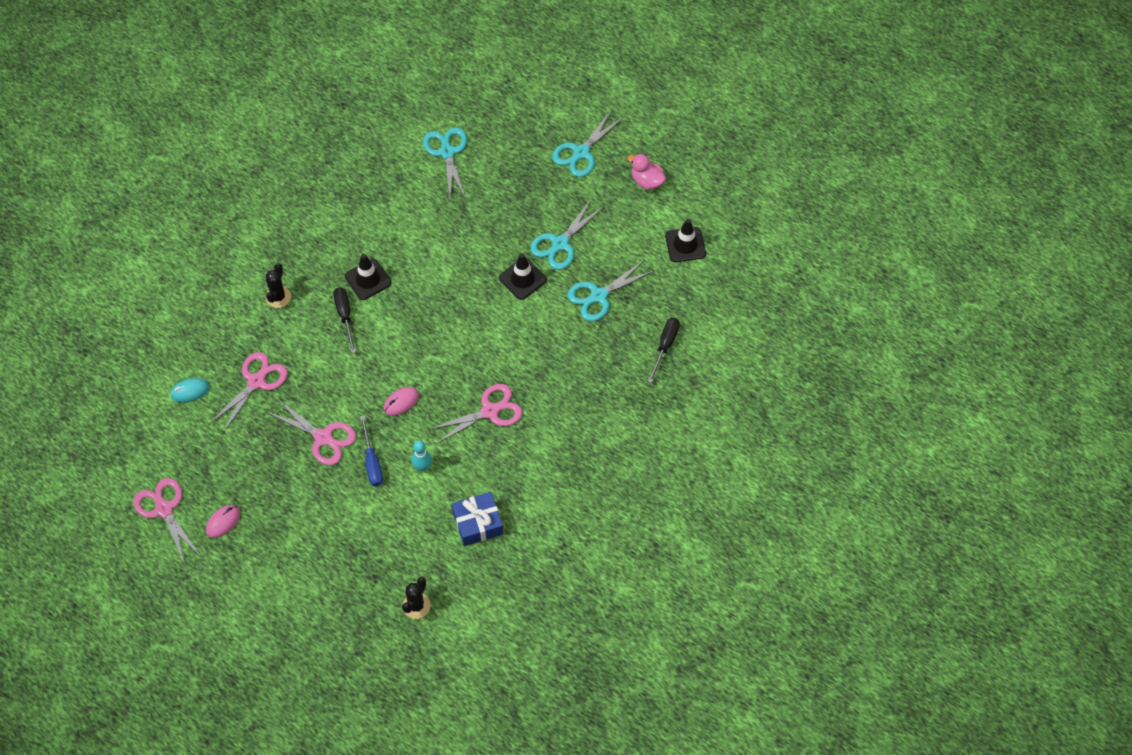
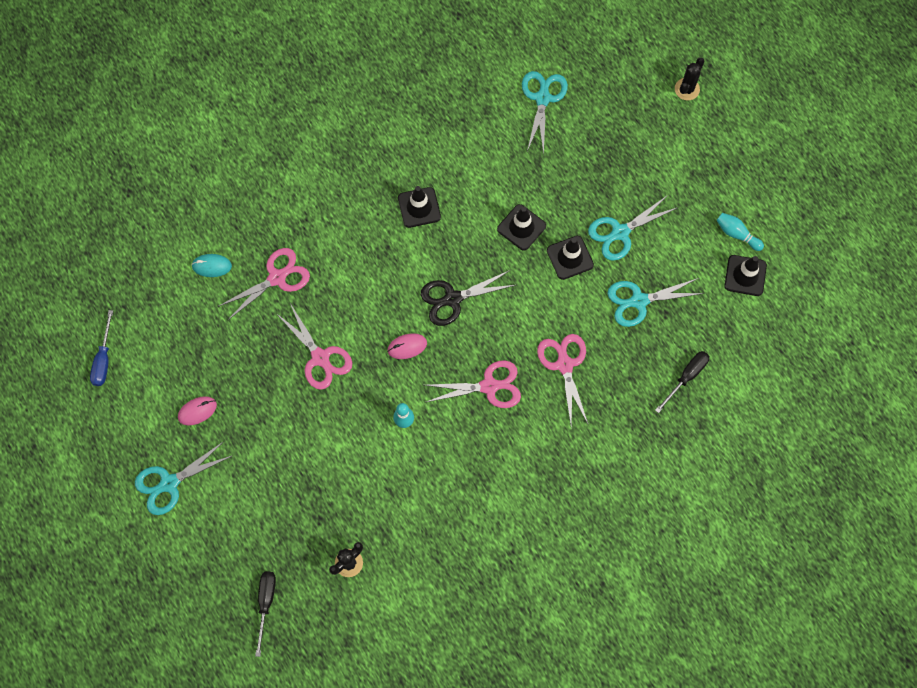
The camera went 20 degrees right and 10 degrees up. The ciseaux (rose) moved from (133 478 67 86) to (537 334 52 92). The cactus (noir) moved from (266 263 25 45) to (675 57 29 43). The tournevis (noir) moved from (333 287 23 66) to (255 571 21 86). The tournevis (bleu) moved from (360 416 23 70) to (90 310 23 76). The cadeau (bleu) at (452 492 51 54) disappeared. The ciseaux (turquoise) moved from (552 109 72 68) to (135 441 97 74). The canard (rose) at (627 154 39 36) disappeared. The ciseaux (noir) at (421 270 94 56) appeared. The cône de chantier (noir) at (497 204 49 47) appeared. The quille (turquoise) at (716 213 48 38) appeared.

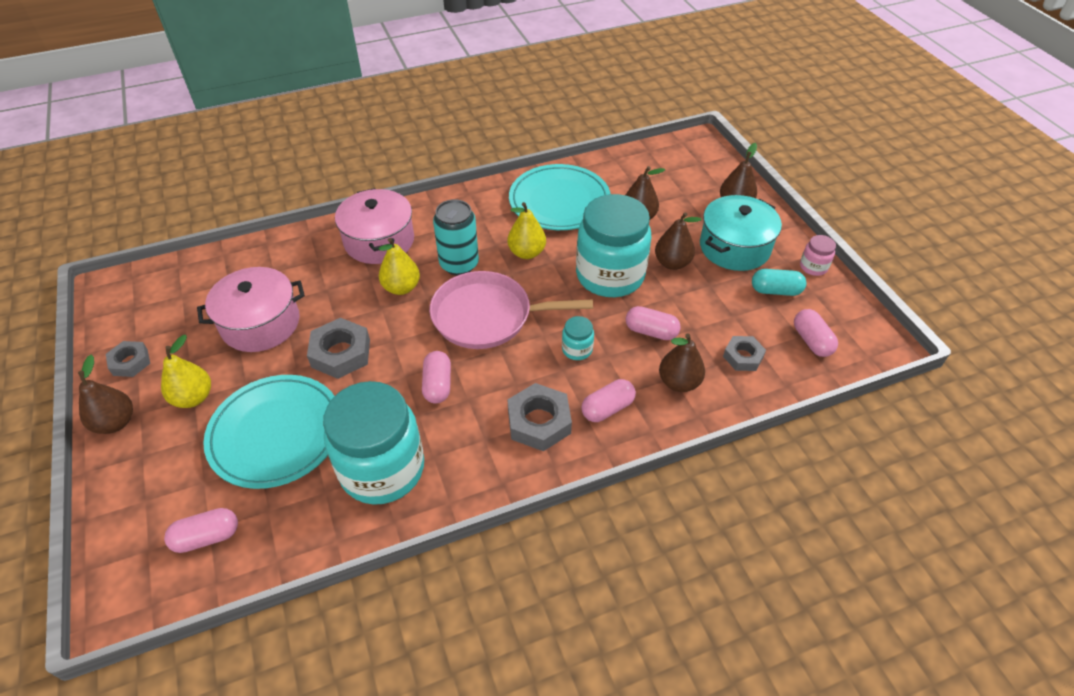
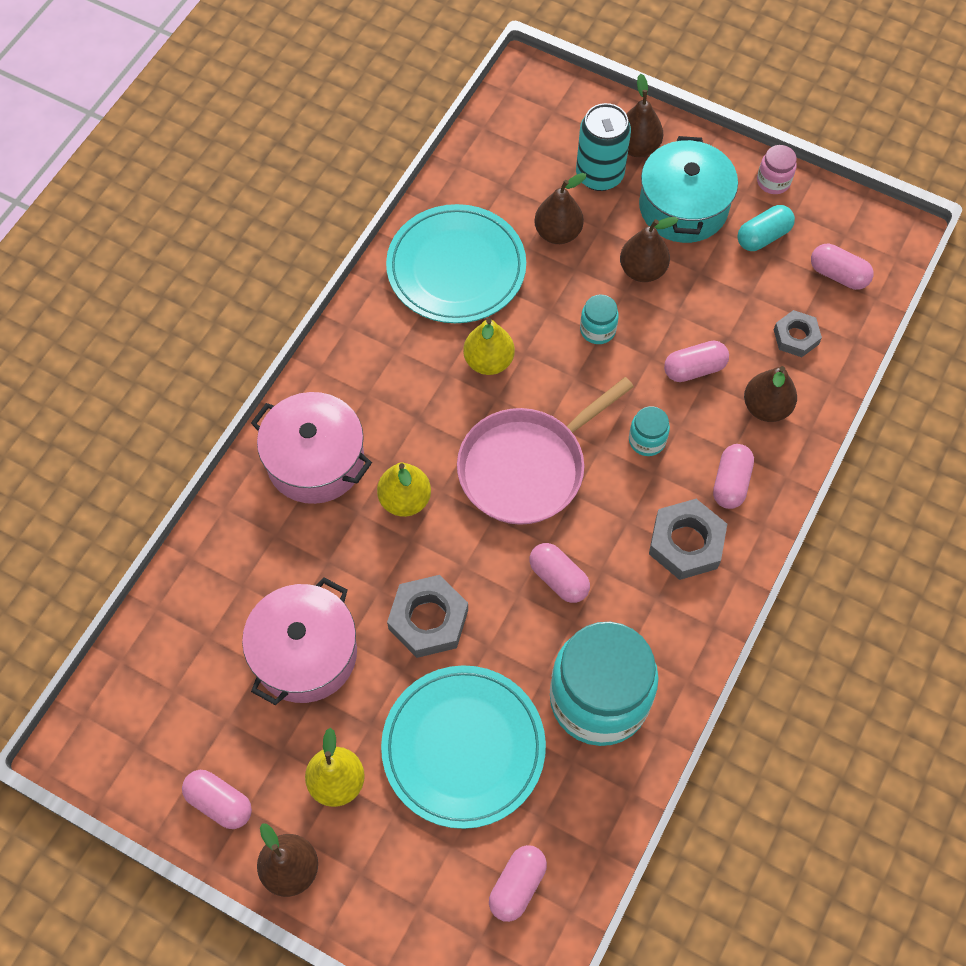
The camera went 40 degrees left and 15 degrees up. The écrou (gris) at (106 341 44 36) was replaced by the gélule (rose) at (182 770 70 59). The canette (turquoise) moved from (433 199 46 76) to (576 103 55 88). The bocal (turquoise) at (576 194 75 103) changed to 0.41 times the size.

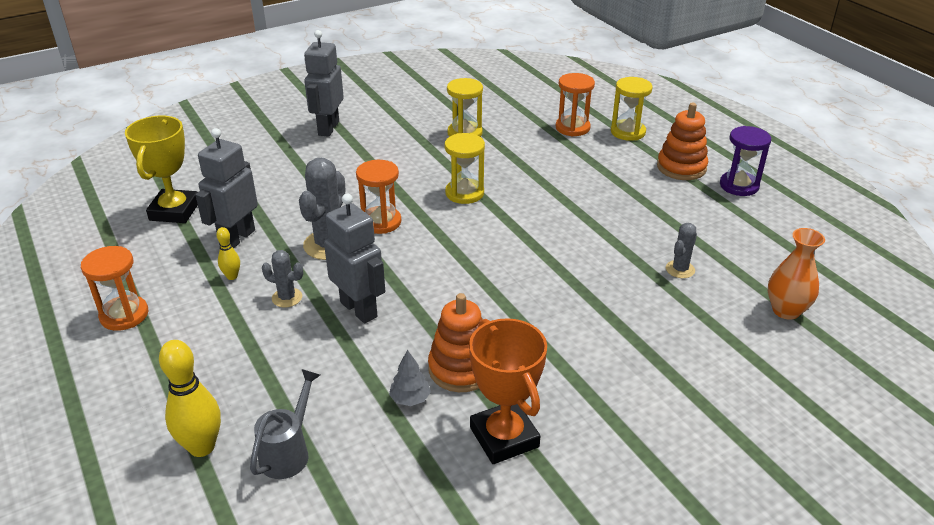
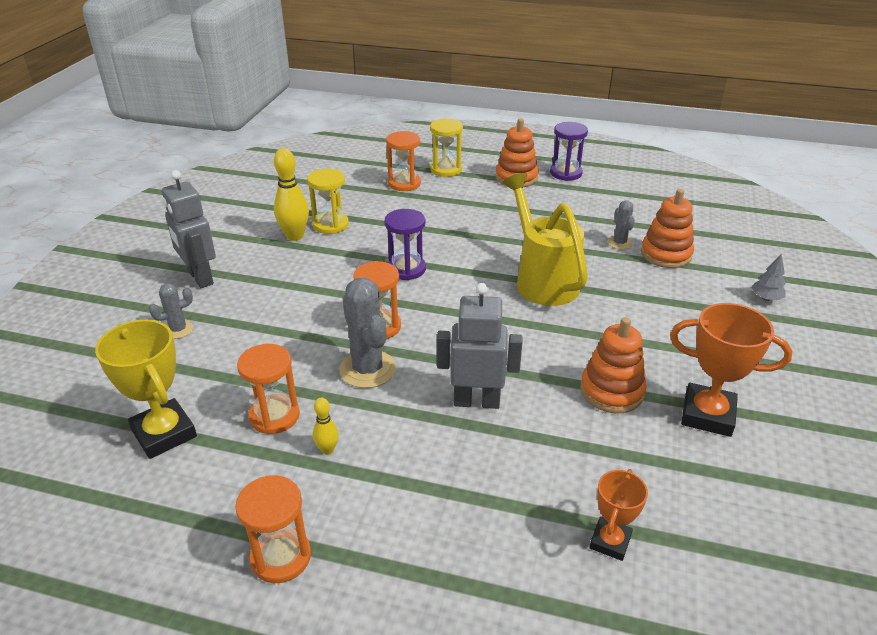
The camera went 45 degrees left and 0 degrees up. The quille (jaune) moved from (159 340 62 117) to (274 148 35 93). The robot (gris) at (195 128 63 121) was replaced by the sablier (orange) at (237 344 63 90). The arrosoir (gris) at (250 369 70 110) was replaced by the trophée (orange) at (589 469 59 92). The cactus (gris) moved from (262 250 41 58) to (149 283 44 56). The arbre (gris) moved from (389 350 42 56) to (751 253 35 48). The sablier (jaune) at (445 133 40 71) became the sablier (violet) at (385 209 41 71). The vase (orange) at (768 228 57 92) disappeared. The arrosoir (jaune) at (503 173 85 133) appeared. The jouet à empiler (orange) at (641 189 53 79) appeared.

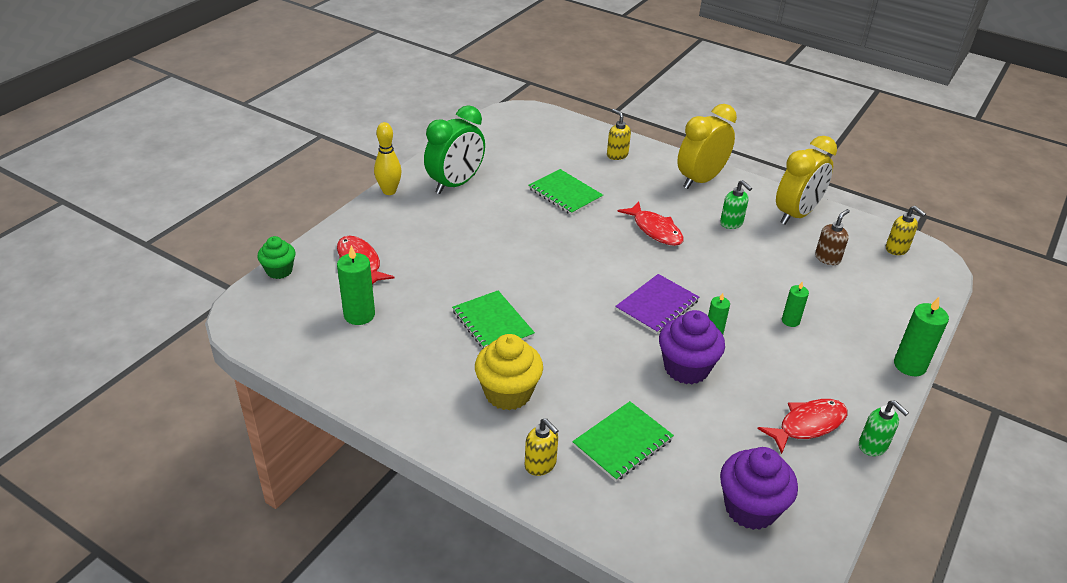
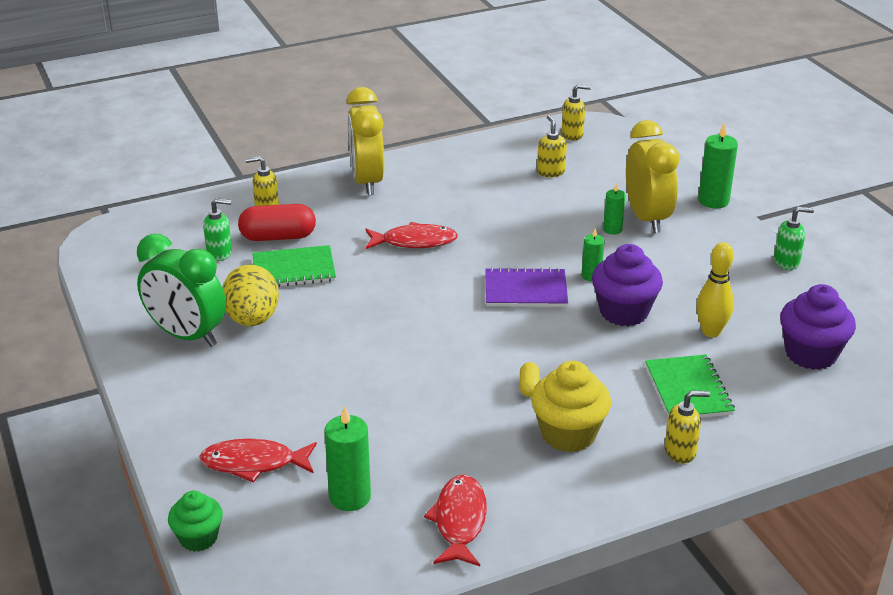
The camera went 55 degrees left and 5 degrees down. The quille (jaune) moved from (374 122 28 73) to (696 242 38 95). The réveil (vert) at (424 105 61 89) turned 135 degrees clockwise. The carnet (vert) at (452 291 83 57) disappeared. The carnet (violet) at (615 274 84 60) turned 75 degrees counterclockwise. The distributeur de savon (vert) moved from (720 180 32 49) to (203 198 29 63). The poisson (rouge) moved from (757 399 91 55) to (424 475 63 91). The réveil (jaune) moved from (776 136 61 89) to (626 120 53 113). The distributeur de savon (marron) at (815 209 35 56) became the distributeur de savon (jaune) at (537 115 30 62). The œuf (jaune) at (222 265 57 61) appeared. The gélule (rouge) at (238 204 78 37) appeared. The gélule (jaune) at (520 362 20 35) appeared.

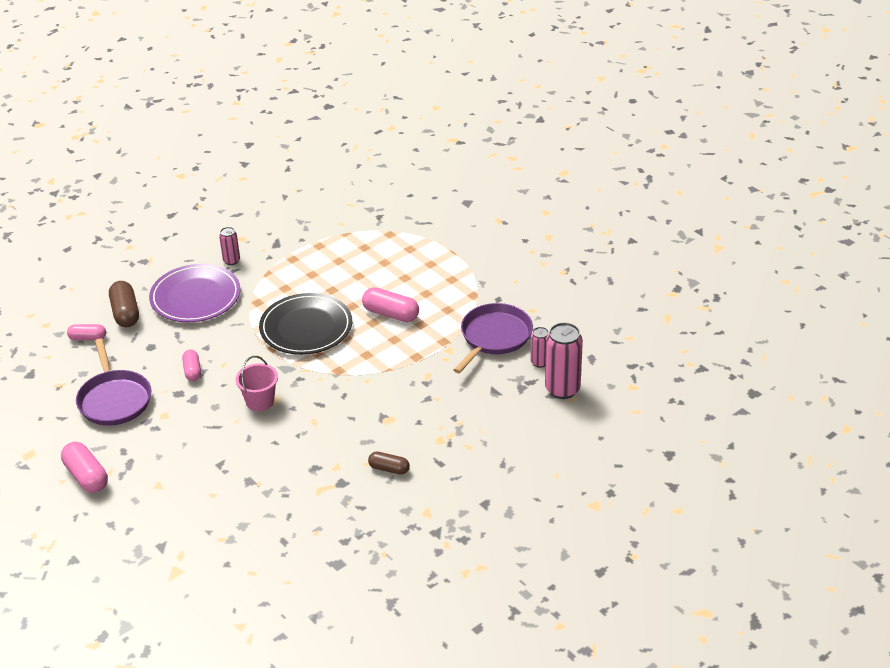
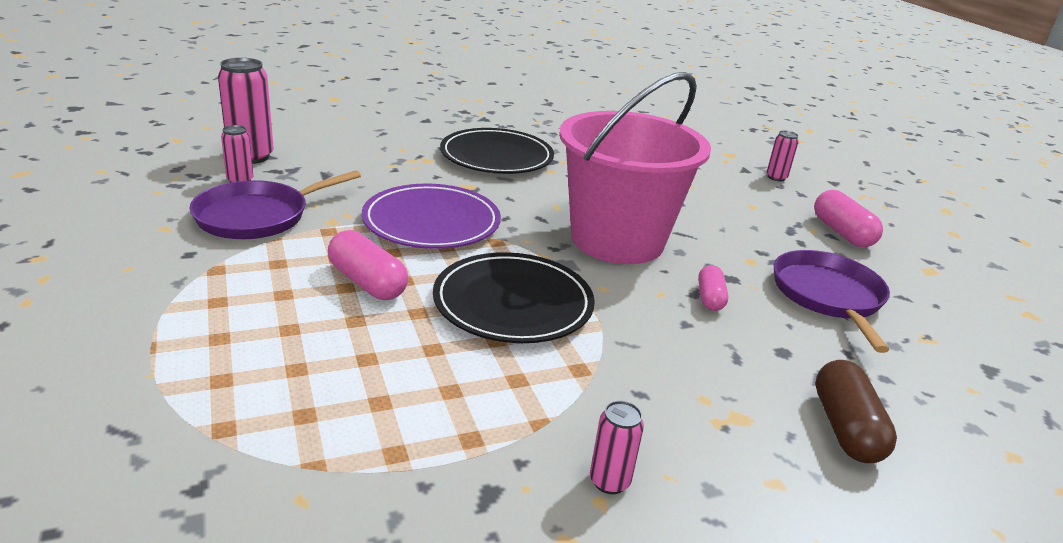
The camera went 165 degrees left and 10 degrees down. The gélule (rose) at (67 324 39 16) disappeared. The assiette (violet) moved from (149 264 92 58) to (362 184 139 65). The seau (rose) at (236 356 42 55) changed to 2.41 times the size. The gélule (marron) at (368 452 42 23) was replaced by the assiette (noir) at (440 128 114 46). The canette (rose) at (767 130 32 51) appeared.

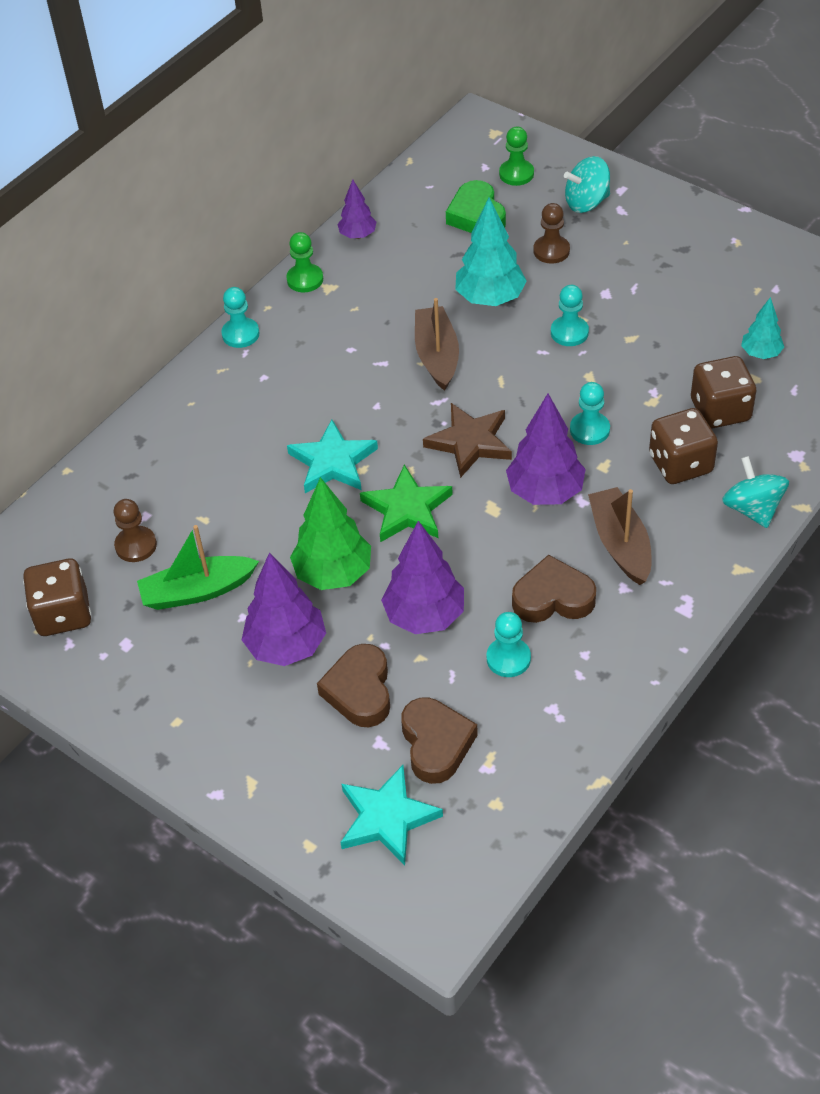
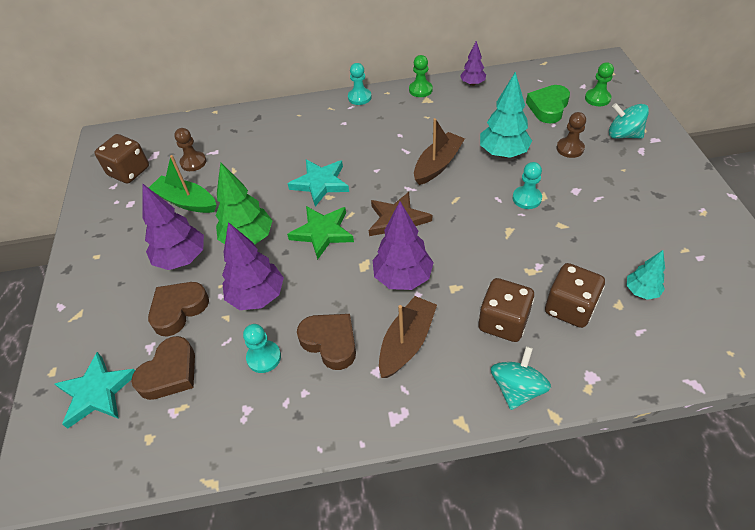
The camera went 45 degrees right and 0 degrees up. The pion (turquoise) at (570 382 40 63) disappeared.

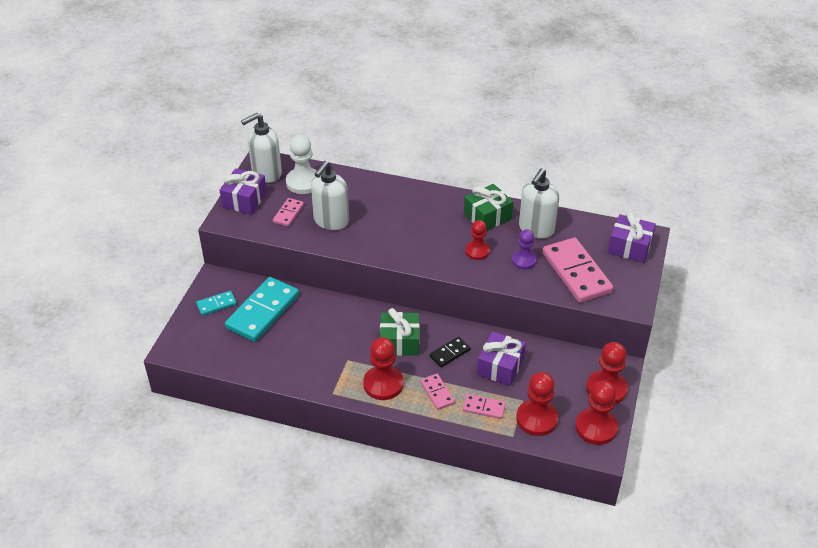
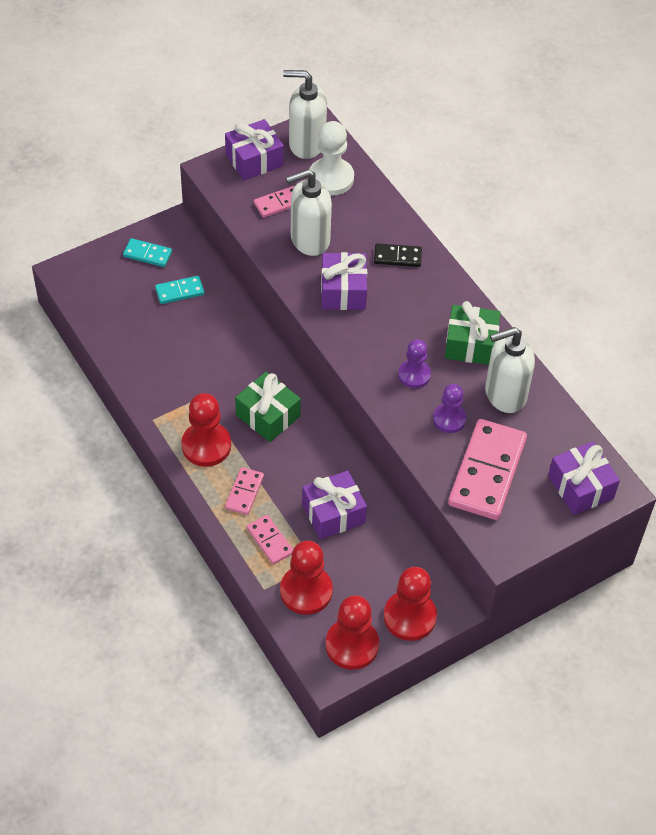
The camera went 40 degrees right and 10 degrees up. The domino (turquoise) at (225 277 74 65) changed to 0.49 times the size. The domino (noir) moved from (429 337 41 30) to (374 243 48 24). The pion (rouge) at (465 220 25 40) became the pion (violet) at (398 339 33 49). The cadeau (violet) at (321 252 46 58) appeared.

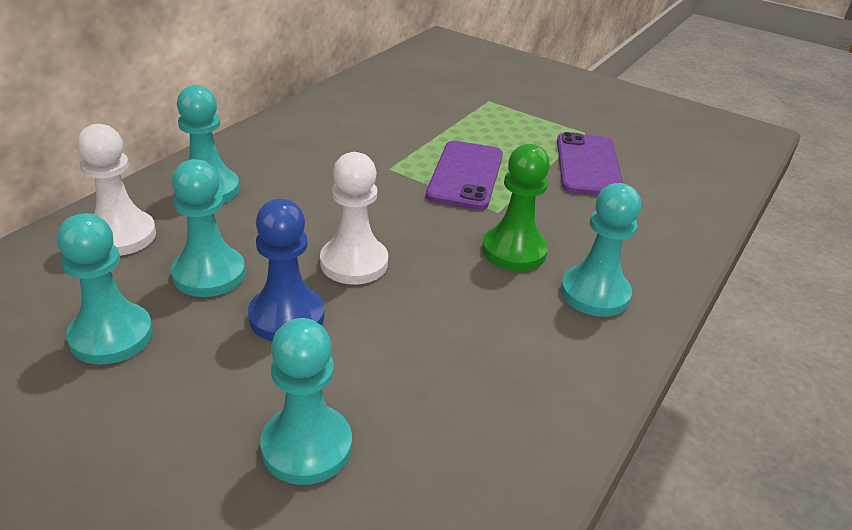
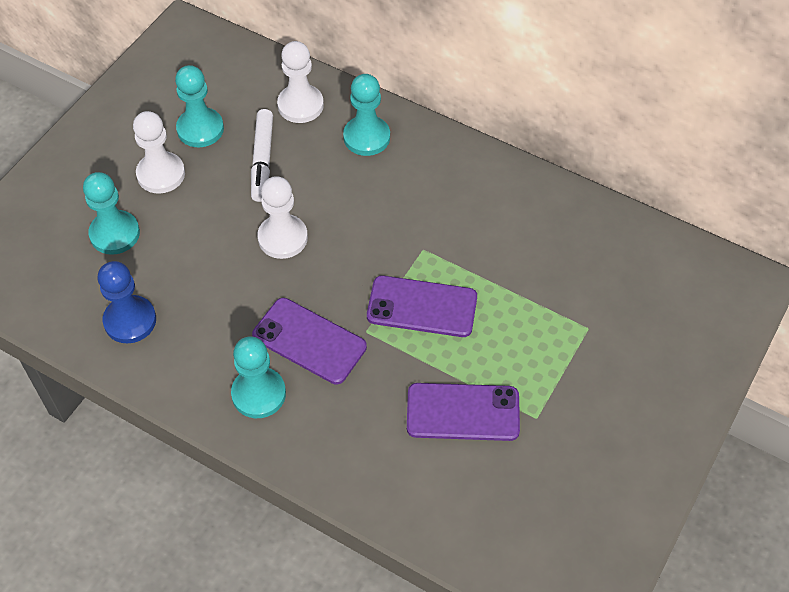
The camera went 90 degrees right and 20 degrees up. The pion (turquoise) at (171 159 74 138) was replaced by the feutre (blanc) at (251 109 22 93). The pion (bleu) moved from (248 199 76 142) to (98 261 58 82). The pion (vert) at (482 144 68 127) was replaced by the téléphone (violet) at (252 298 115 86). The pion (blanc) at (133 111 52 83) appeared.

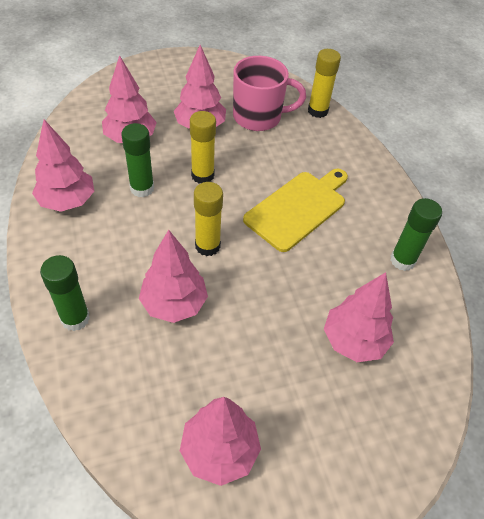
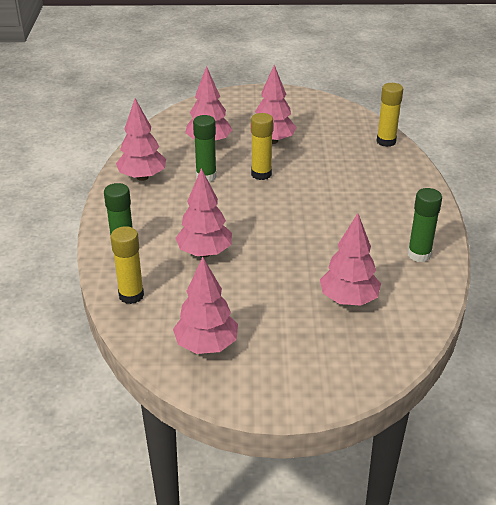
The camera went 20 degrees right and 15 degrees down. The bâton de colle (jaune) moved from (194 182 29 74) to (110 226 34 78). The tasse (rose) at (233 56 73 75) disappeared. The planche à découper (jaune) at (243 169 105 83) disappeared.

